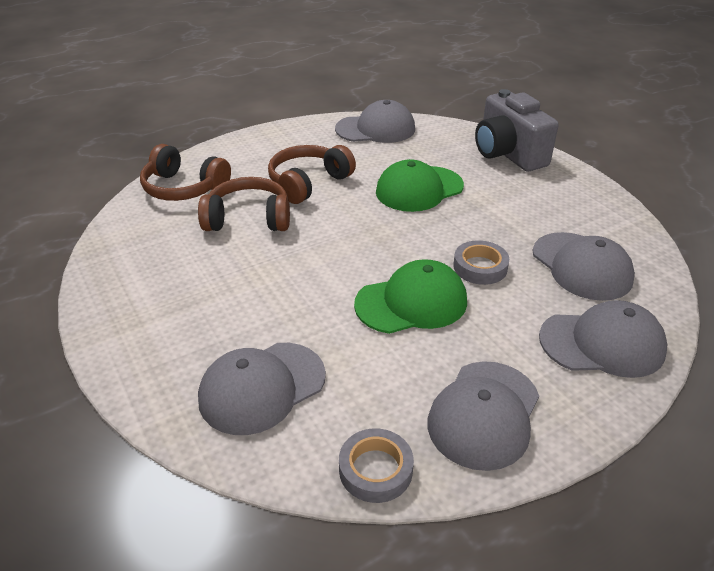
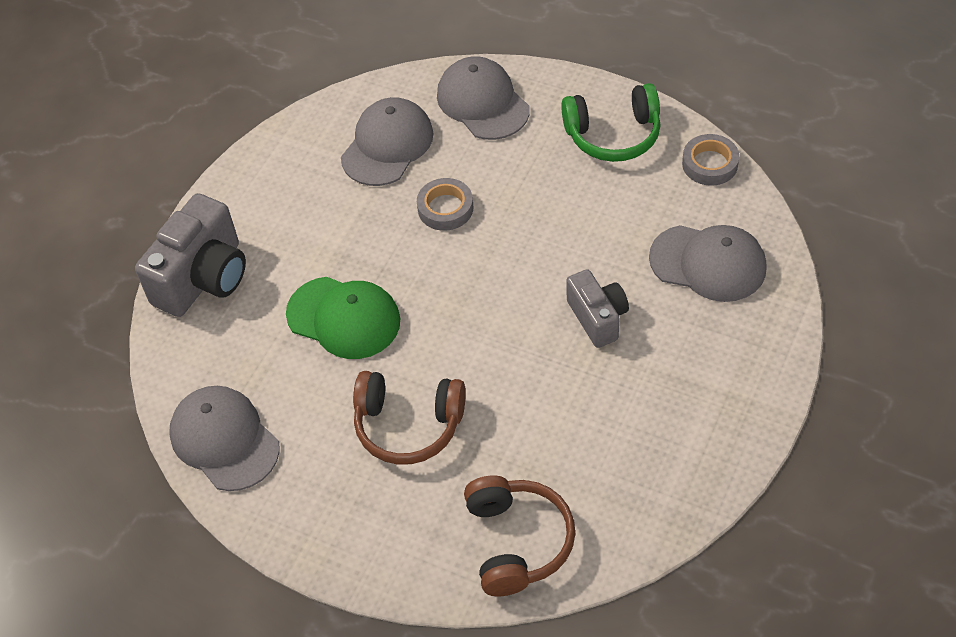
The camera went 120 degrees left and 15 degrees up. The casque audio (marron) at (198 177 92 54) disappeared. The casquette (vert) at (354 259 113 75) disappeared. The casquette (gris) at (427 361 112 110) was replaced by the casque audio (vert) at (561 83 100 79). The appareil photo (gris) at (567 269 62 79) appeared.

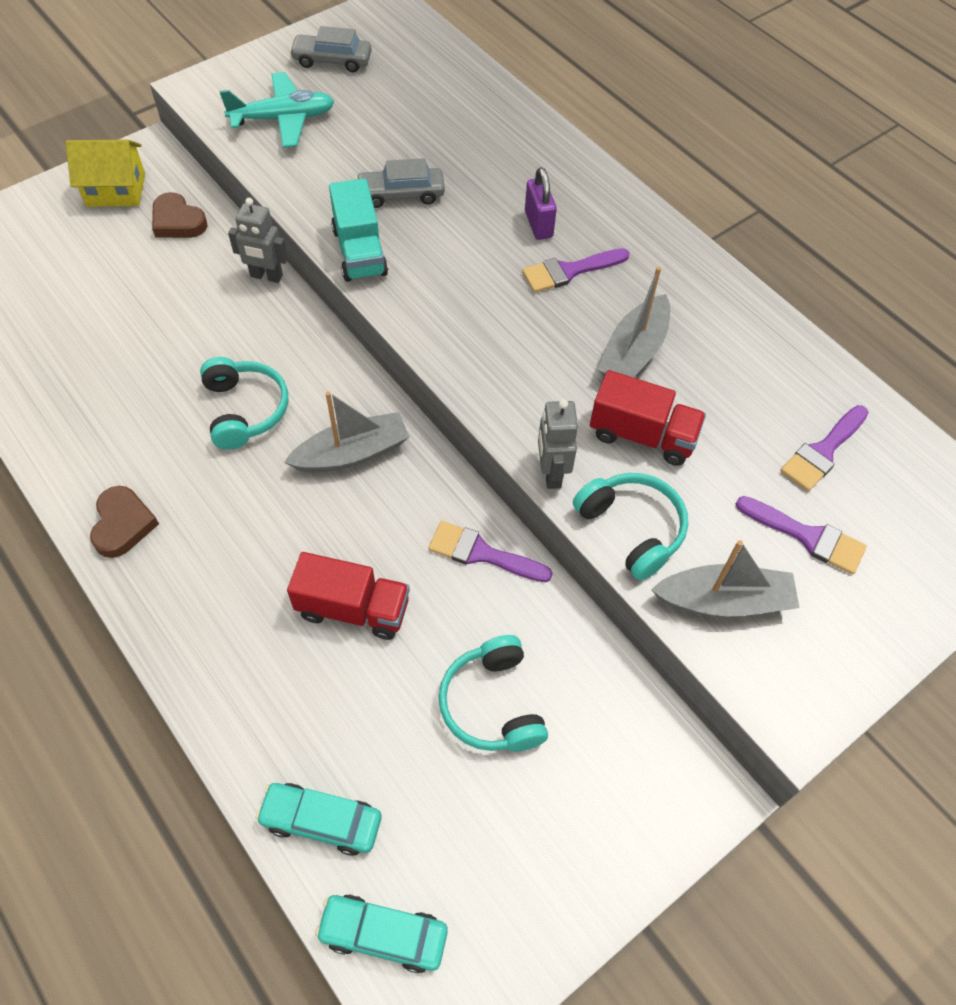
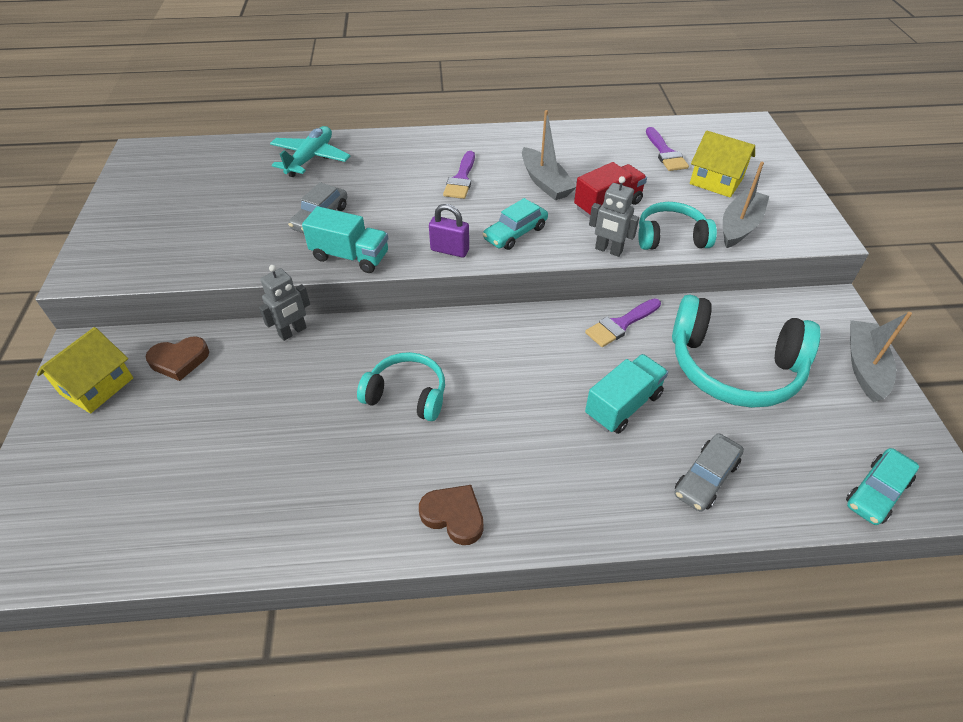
The camera went 55 degrees left and 10 degrees down. The avion (turquoise) moved from (220 72 115 76) to (270 126 80 51). The voiture (turquoise) moved from (256 783 125 73) to (483 198 65 52). The bateau (gris) moved from (284 391 126 82) to (850 312 62 90). The camion (rouge) at (287 552 123 88) became the camion (turquoise) at (585 354 83 80). The voiture (gris) moved from (289 26 83 46) to (675 433 69 79). The casque audio (turquoise) at (438 635 110 116) changed to 1.70 times the size. The cadenas (violet) moved from (525 167 32 73) to (429 204 40 53). The pinceau (violet) at (736 496 131 79) was replaced by the maison (jaune) at (690 130 65 67).

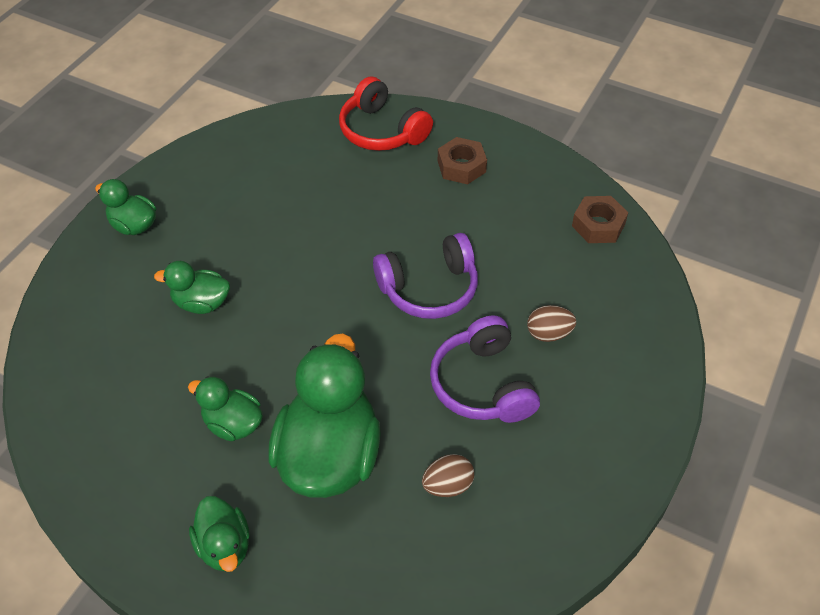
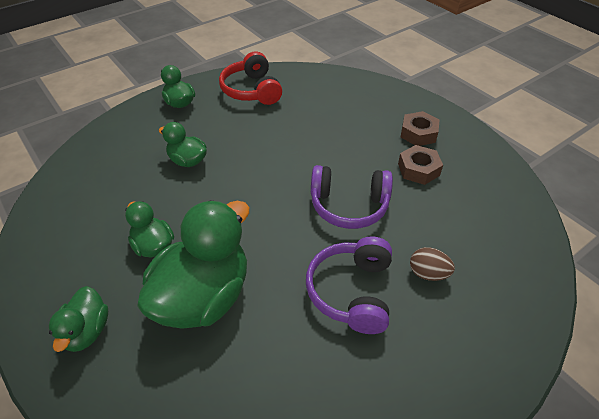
The camera went 25 degrees right and 5 degrees down. The casque audio (rouge) moved from (339 76 94 75) to (219 51 63 54). The œuf (marron) at (422 454 52 43) disappeared. The écrou (marron) moved from (572 196 56 47) to (398 145 45 40).

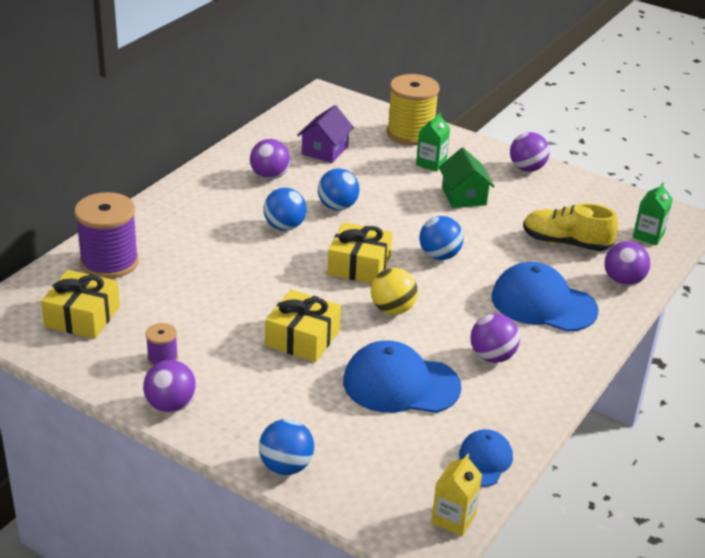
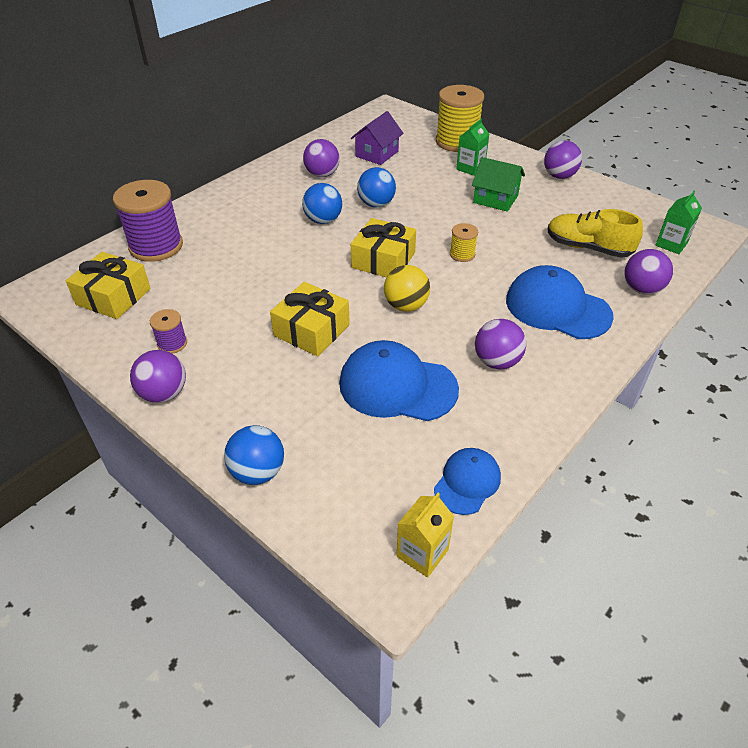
The camera went 10 degrees right and 10 degrees up. The balle (bleu) at (419 216 45 44) was replaced by the bobine (jaune) at (450 223 28 39). The maison (vert) at (439 148 56 60) turned 60 degrees counterclockwise.

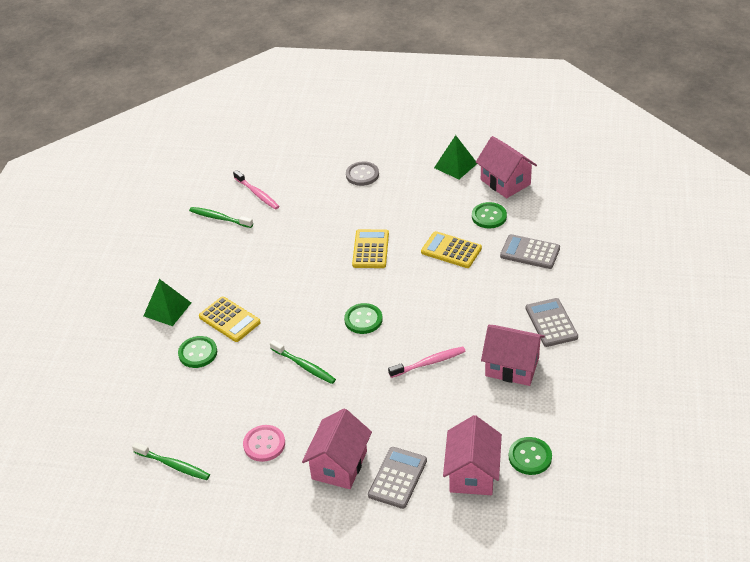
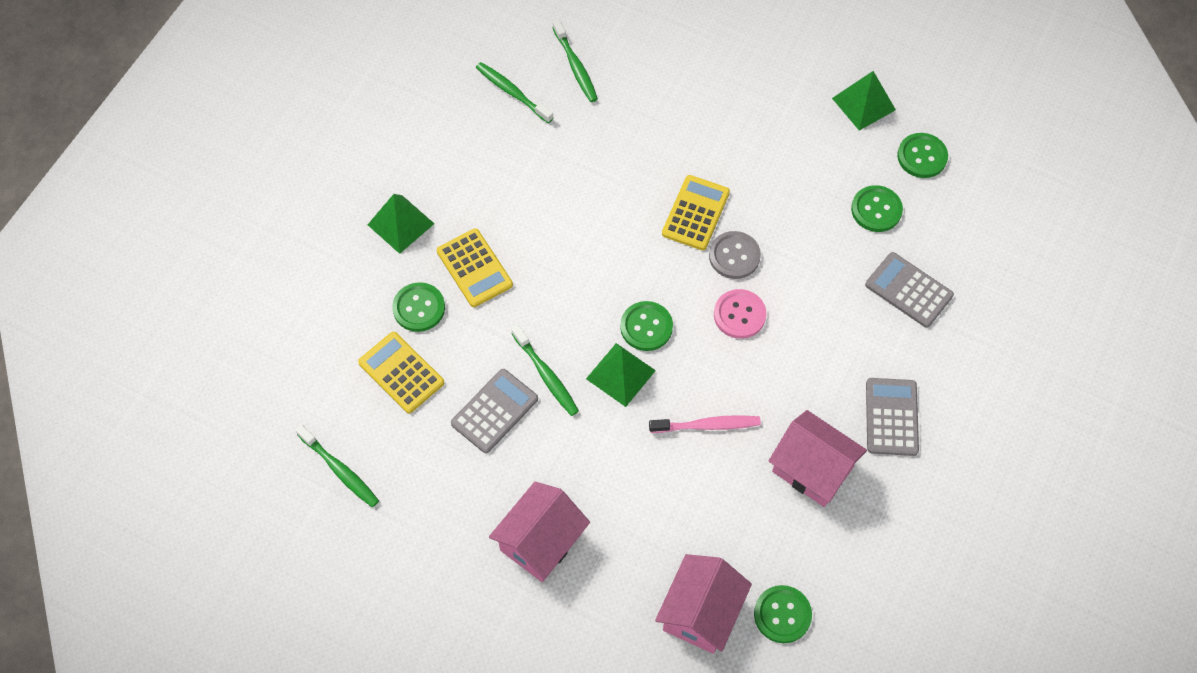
The camera went 15 degrees right and 20 degrees up. The brosse à dents (rose) at (233 170 47 40) became the brosse à dents (vert) at (553 19 45 83). The bouton (rose) moved from (243 425 42 37) to (714 289 52 50). The bouton (gris) moved from (346 162 33 24) to (709 231 52 48). The calculatrice (gris) moved from (368 447 59 62) to (451 369 87 84). The calculatrice (jaune) moved from (421 231 61 37) to (358 332 86 81). The maison (rose) at (476 136 61 62) was replaced by the bouton (vert) at (897 133 51 45). The pyramide (vert) at (586 343 70 64) appeared.

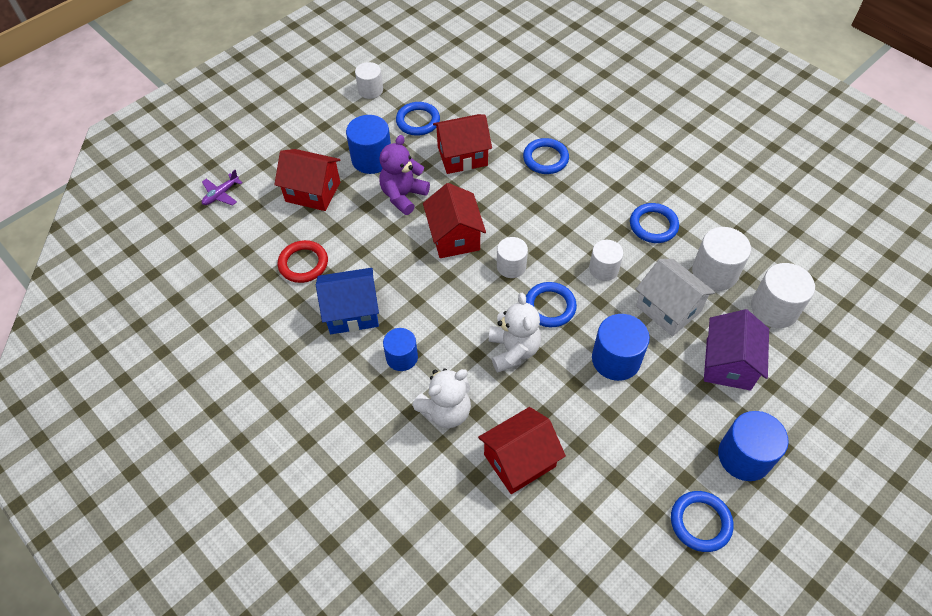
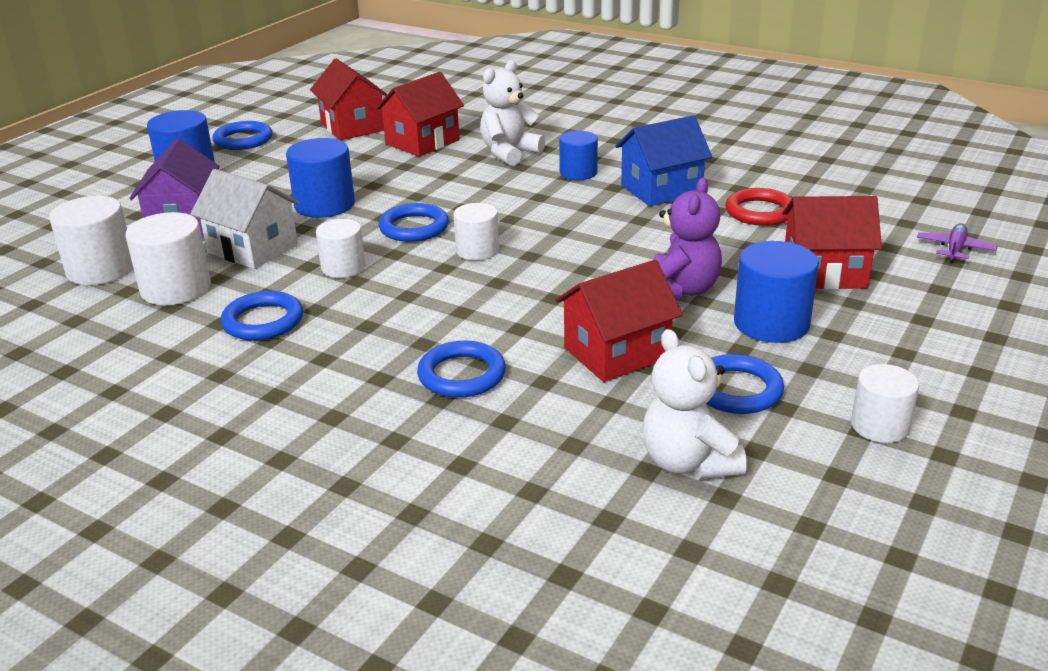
The camera went 165 degrees right and 25 degrees down. The maison (rouge) moved from (423 183 63 75) to (310 58 77 82). The ours en peluche (blanc) moved from (489 293 52 79) to (643 329 104 150).

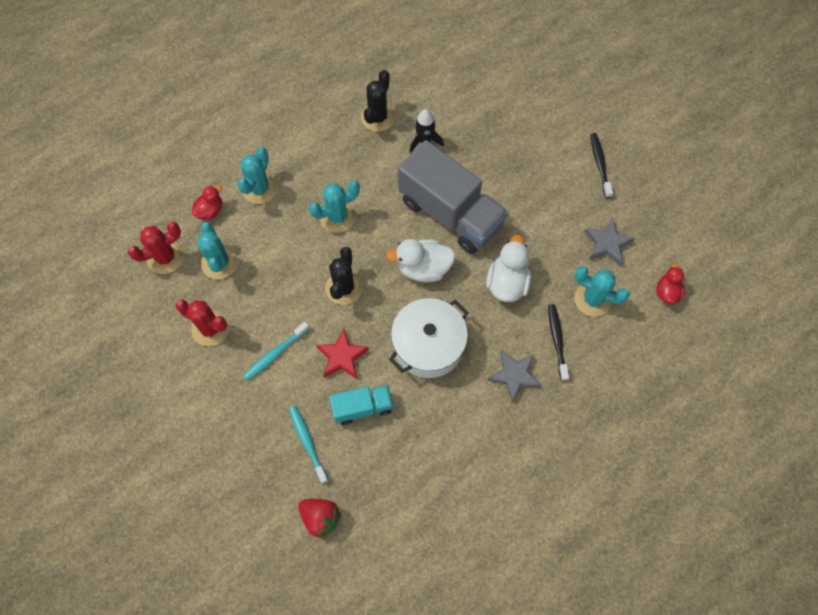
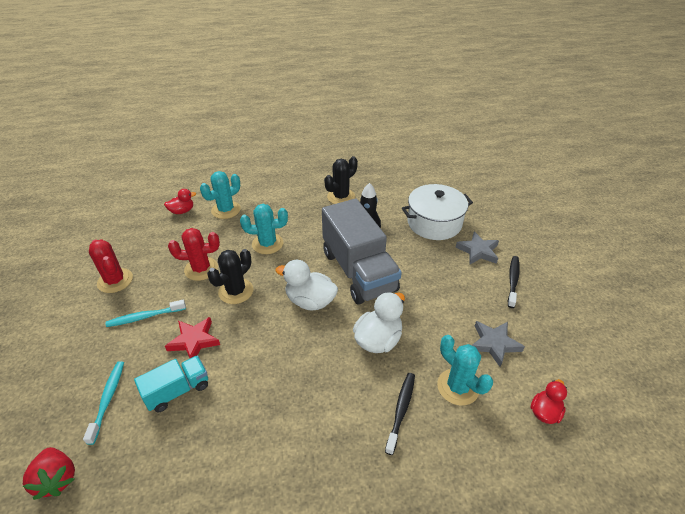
The camera went 25 degrees right and 25 degrees down. The cactus (rouge) moved from (128 222 56 52) to (168 228 52 53). The cactus (turquoise) at (197 222 41 57) disappeared. The camion (turquoise) at (329 385 64 40) turned 45 degrees counterclockwise. The marmite (blanc) moved from (389 298 80 80) to (402 184 71 56). The étoile (gris) moved from (487 350 54 52) to (455 231 44 33).

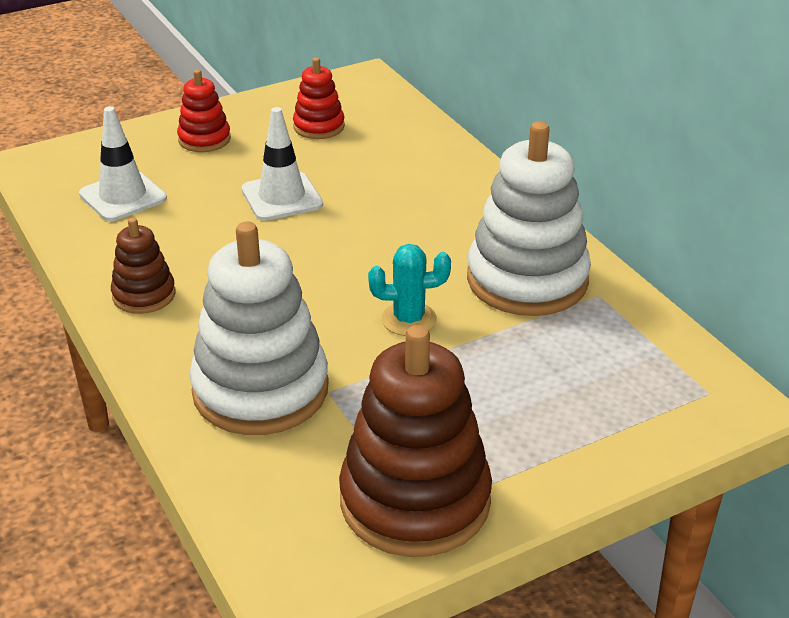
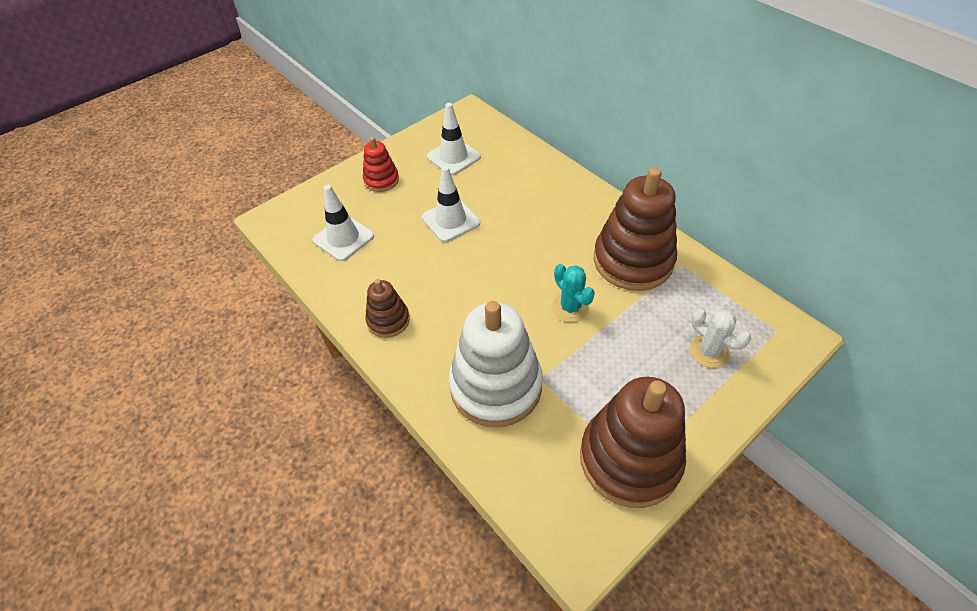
The camera went 10 degrees left and 15 degrees up. The jouet à empiler (rouge) at (293 57 52 82) was replaced by the cône de chantier (blanc) at (426 103 55 72). The cactus (turquoise) at (368 244 83 92) turned 75 degrees clockwise. The jouet à empiler (blanc) at (467 121 124 195) became the jouet à empiler (marron) at (594 167 83 124). The cactus (blanc) at (689 309 62 59) appeared.

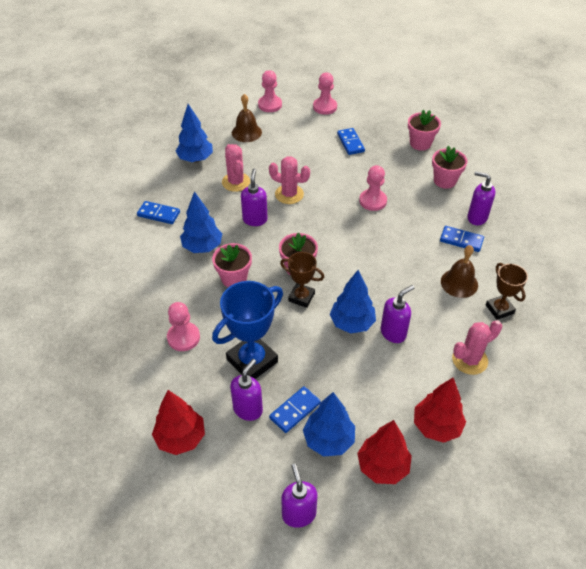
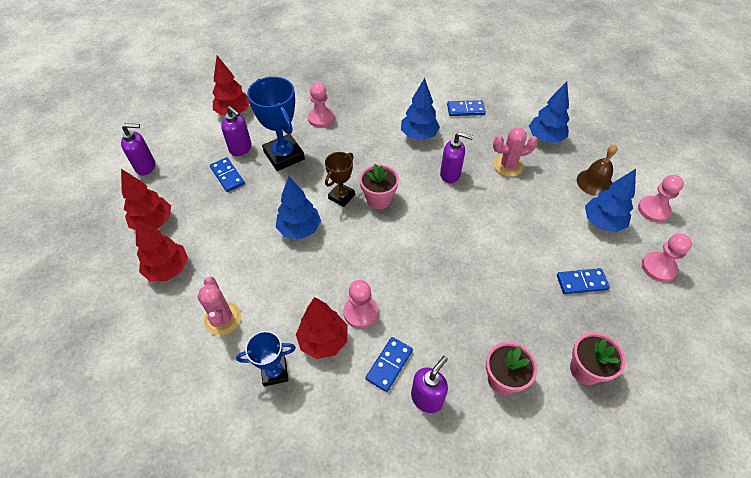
The camera went 100 degrees right and 5 degrees up. The domino (bleu) at (137 201 43 23) turned 60 degrees clockwise. The pot de fleurs (rose) at (212 243 40 44) disappeared. The cactus (rose) at (269 156 41 48) disappeared. The arbre (bleu) moved from (303 392 52 65) to (585 169 51 63). The pion (rose) moved from (359 165 28 46) to (343 280 35 49). The distributeur de savon (violet) at (381 285 33 58) disappeared. The cloche (marron) at (441 245 37 53) was replaced by the arbre (rouge) at (296 297 52 62). The trophée (marron) at (486 263 42 57) became the trophée (bleu) at (236 331 60 55).

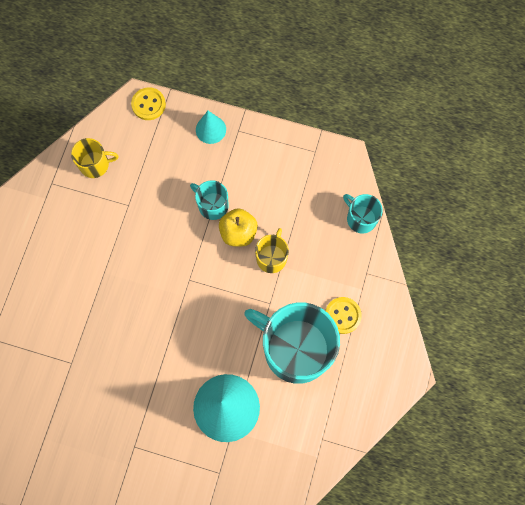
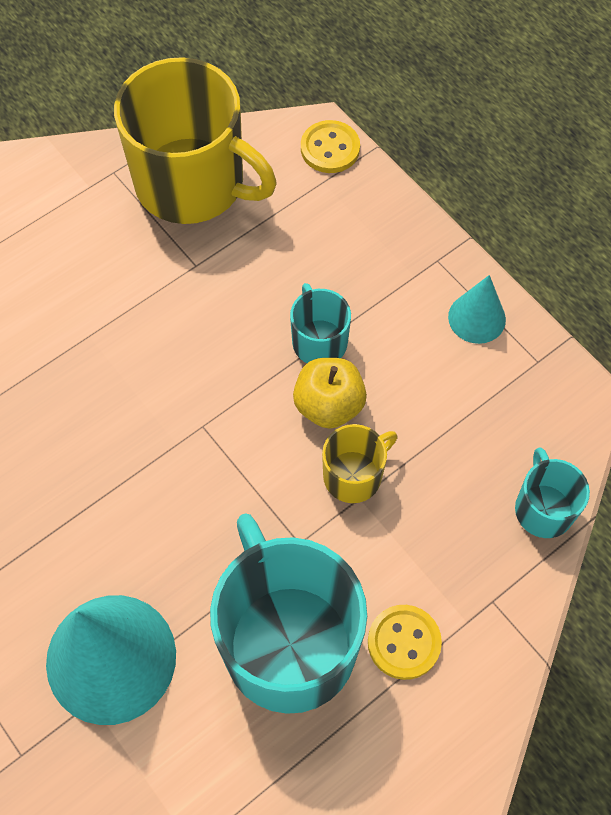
The camera went 35 degrees right and 10 degrees down. The tasse (jaune) at (71 138 47 40) changed to 2.12 times the size. The cône (turquoise) moved from (196 111 30 33) to (448 275 58 69).

